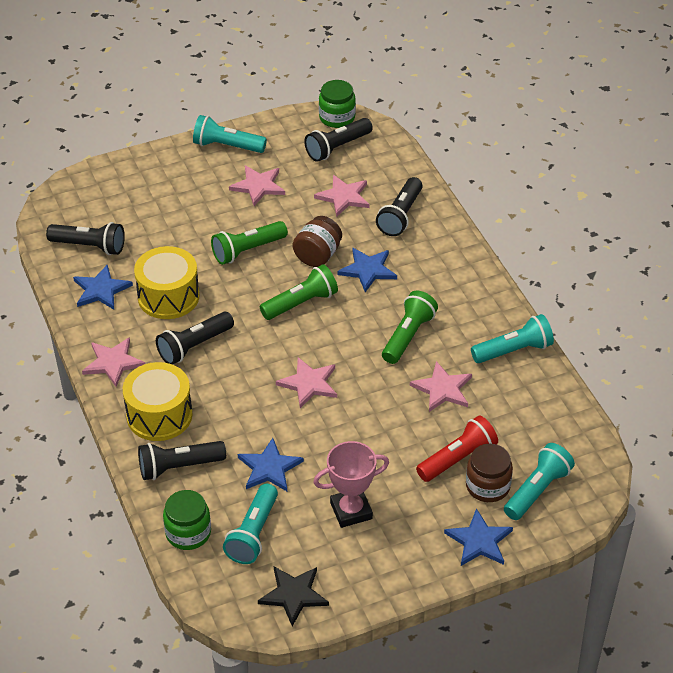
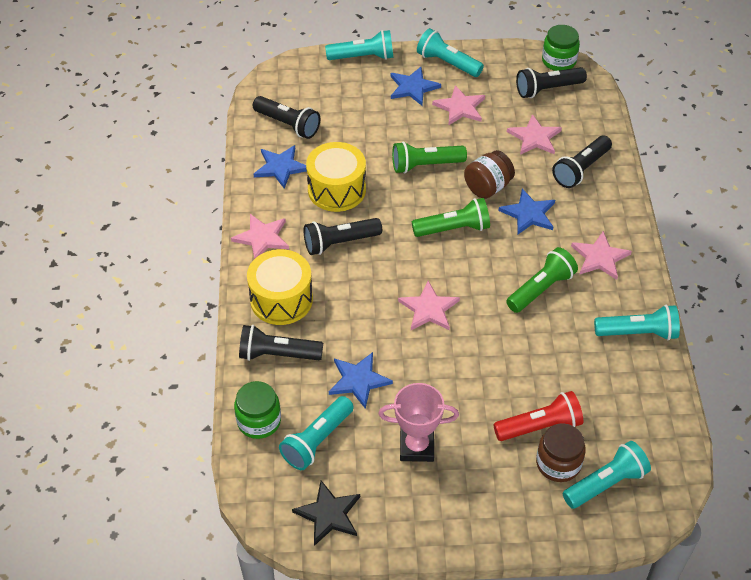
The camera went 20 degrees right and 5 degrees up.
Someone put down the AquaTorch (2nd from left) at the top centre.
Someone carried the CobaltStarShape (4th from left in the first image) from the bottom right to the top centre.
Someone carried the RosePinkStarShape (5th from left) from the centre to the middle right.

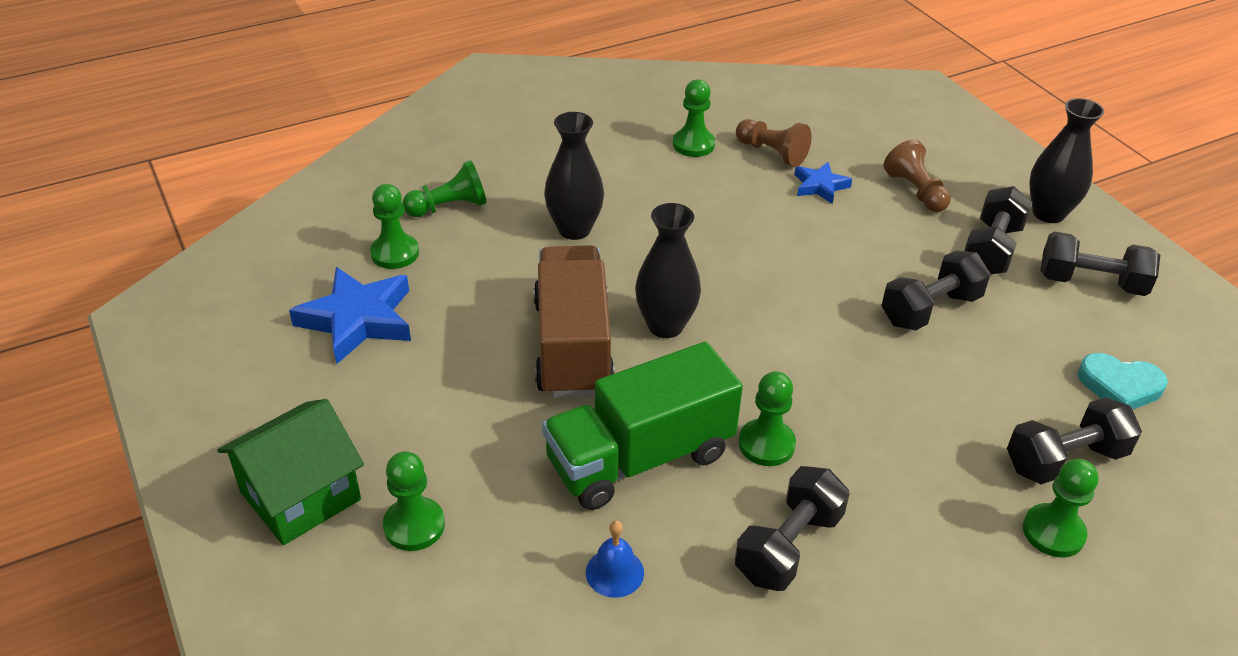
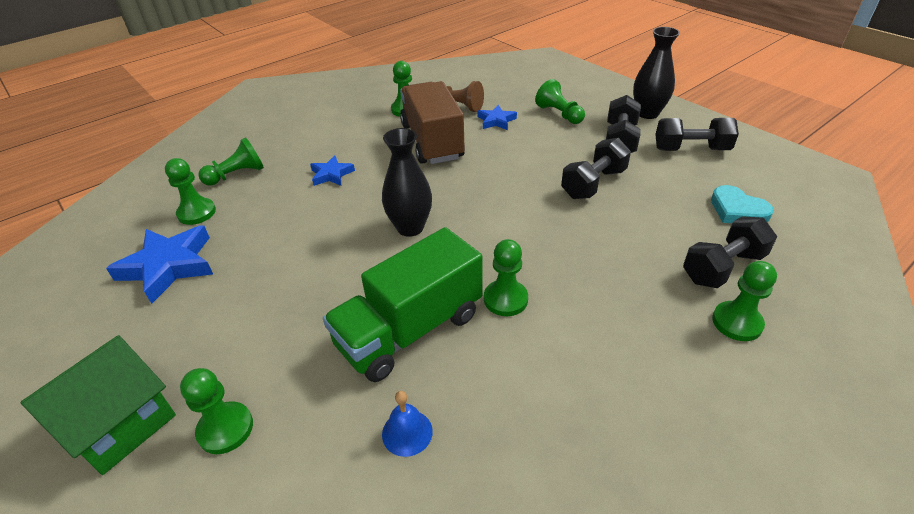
The camera went 10 degrees left and 0 degrees up.
Someone swapped the JetBlackVase (1st from left) at the top centre for the CobaltStarShape (2nd from left) at the top centre.
Someone carried the BrownLorry from the centre to the top centre.
Someone repainted the BrownChessPawn (2nd from left) at the top right, which became the GreenChessPawn (6th from left) at the top centre.
Someone rotated the AquaHeartShape at the middle right by 45 degrees clockwise.
Someone took away the JetBlackDumbbell (1st from left) at the bottom centre.

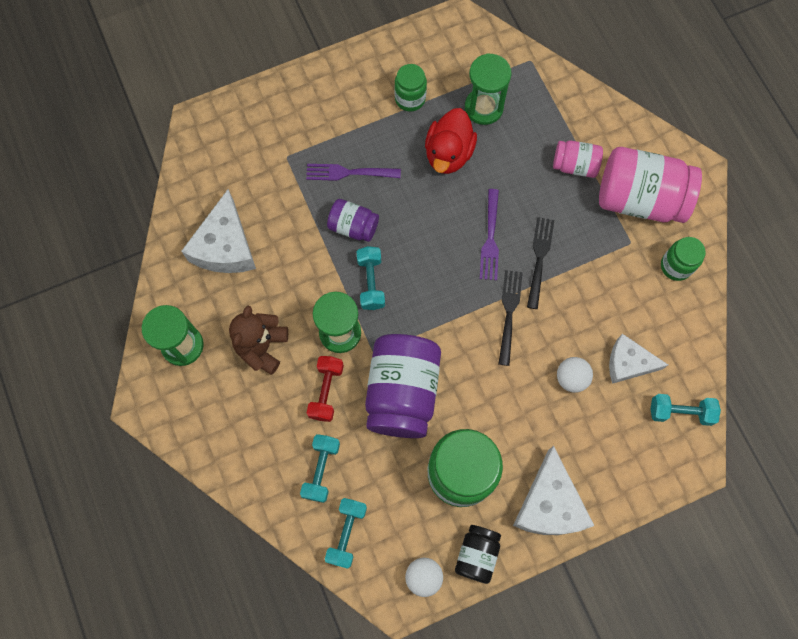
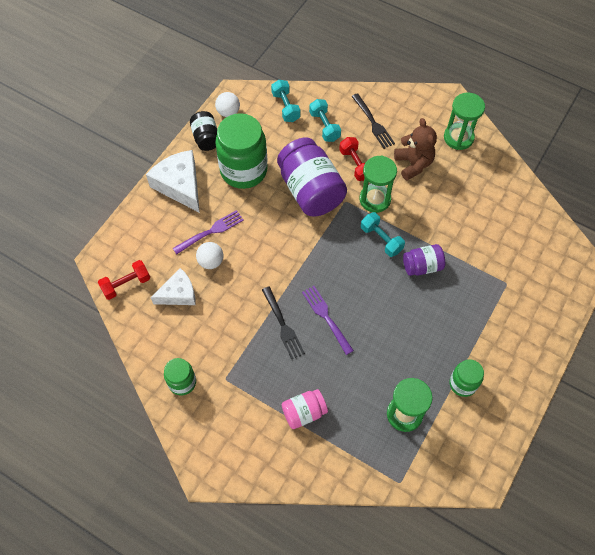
The camera went 145 degrees right and 10 degrees down.
Someone repainted the AquaDumbbell (4th from left) at the middle right, which became the CrimsonDumbbell (1st from left) at the middle left.
Someone carried the PurpleDinnerFork (1st from left) from the top centre to the centre.
Someone carried the JetBlackDinnerFork (1st from left in the first image) from the centre to the top centre.
Someone took away the WhiteCheeseWedge (1st from left) at the middle left.
Someone took away the CrimsonRubberDuck at the top centre.
Someone took away the RosePinkJar (2nd from left) at the top right.

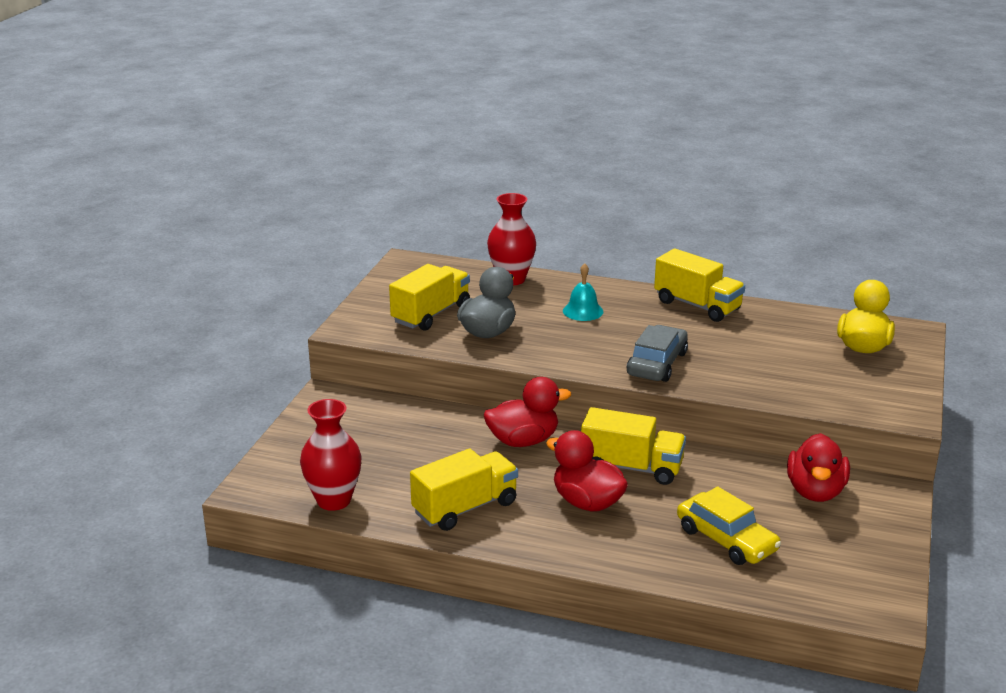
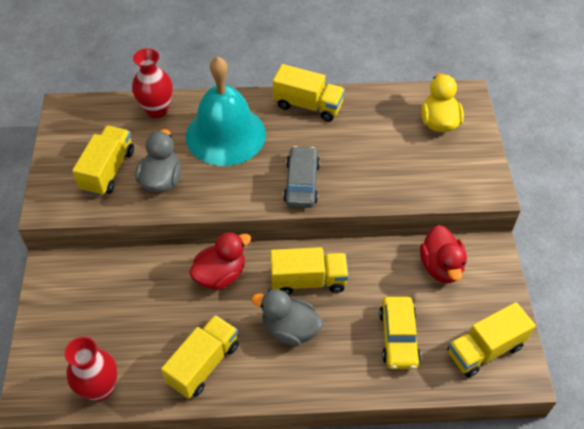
The camera went 20 degrees left and 25 degrees up.
Someone scaled the AquaHandBell at the centre by 2.48.
Someone repainted the CrimsonRubberDuck (2nd from left) at the bottom centre, which became the AshGreyRubberDuck (2nd from left) at the bottom centre.
Someone rotated the YellowToyCar at the bottom right by 60 degrees clockwise.
Someone put down the YellowLorry (5th from left) at the bottom right.

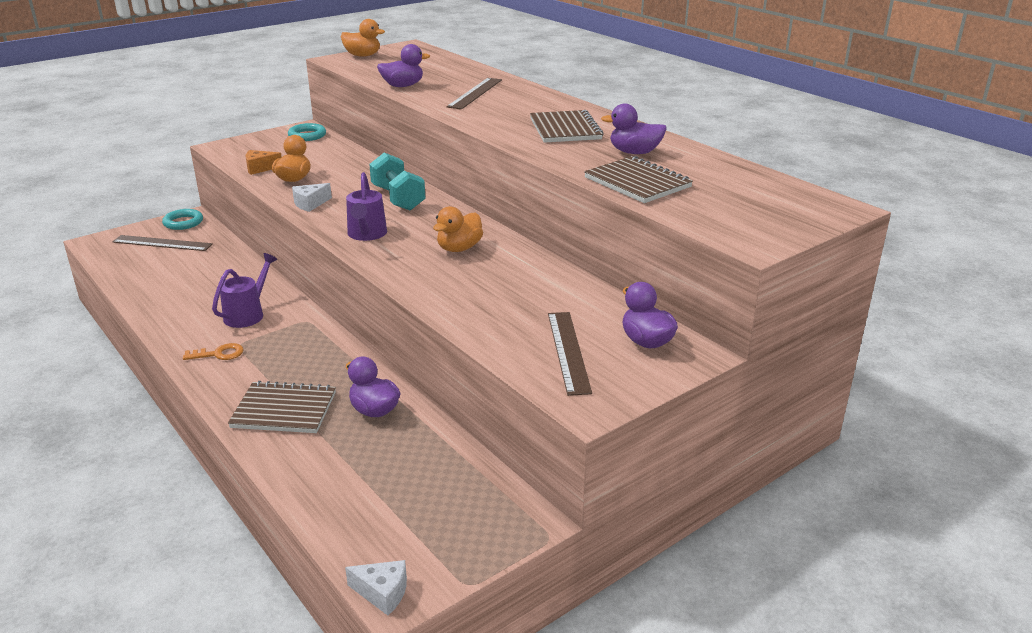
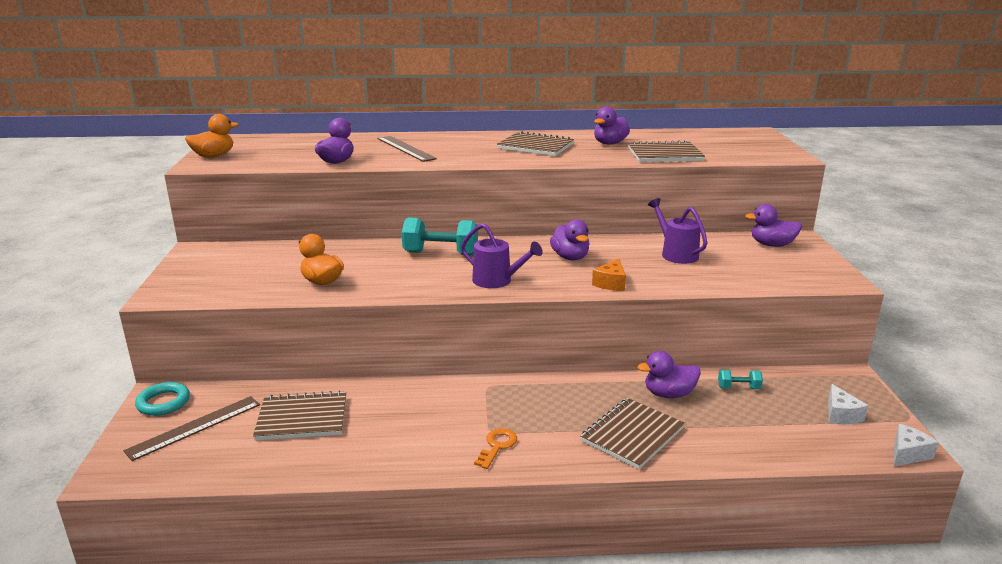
The camera went 55 degrees left and 5 degrees down.
Someone put down the BrownNotepad (1st from left) at the bottom left.
Someone repainted the BrightOrangeRubberDuck (3rd from left) at the centre, which became the PurpleRubberDuck (2nd from left) at the centre.
Someone carried the BrightOrangeCheeseWedge from the top left to the centre.
Someone carried the PurpleWateringPot (1st from left in the first image) from the middle left to the middle right.
Someone put down the AquaDumbbell (2nd from left) at the bottom right.
Someone carried the WhiteCheeseWedge (1st from left) from the top left to the bottom right.
Someone took away the AquaTorus (2nd from left) at the top left.
Someone took away the BrownMeasuringStick (3rd from left) at the centre.

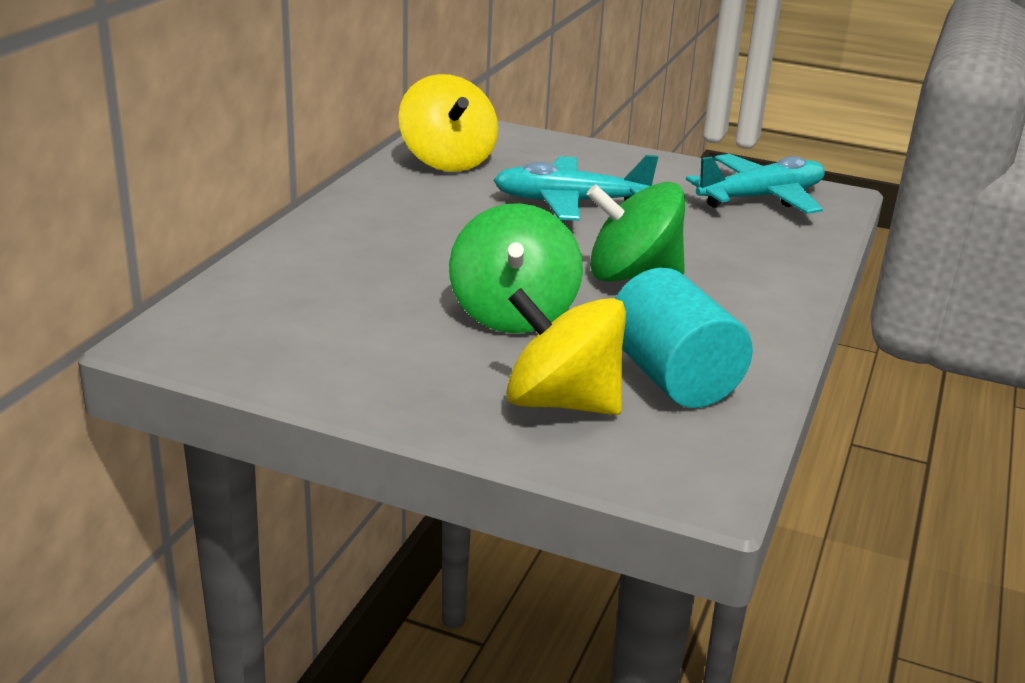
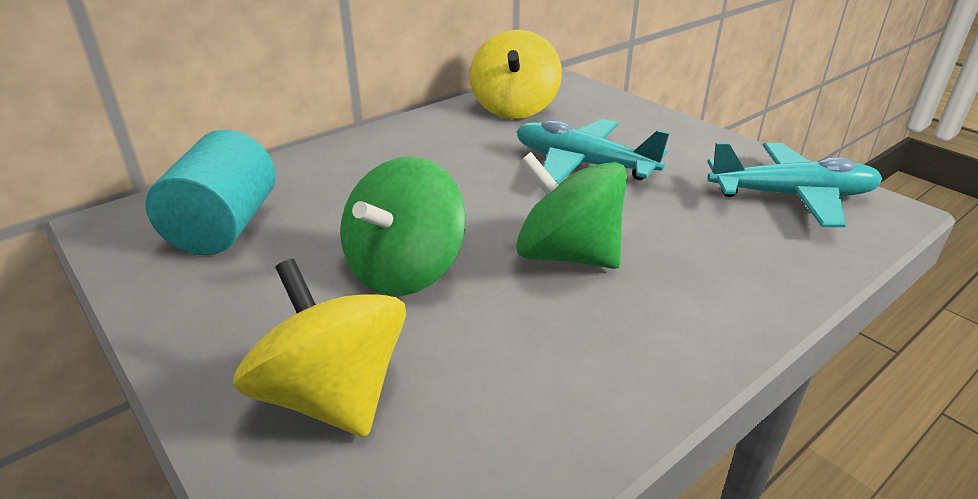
The camera went 30 degrees right and 5 degrees up.
Someone carried the AquaCylinder from the middle right to the middle left.

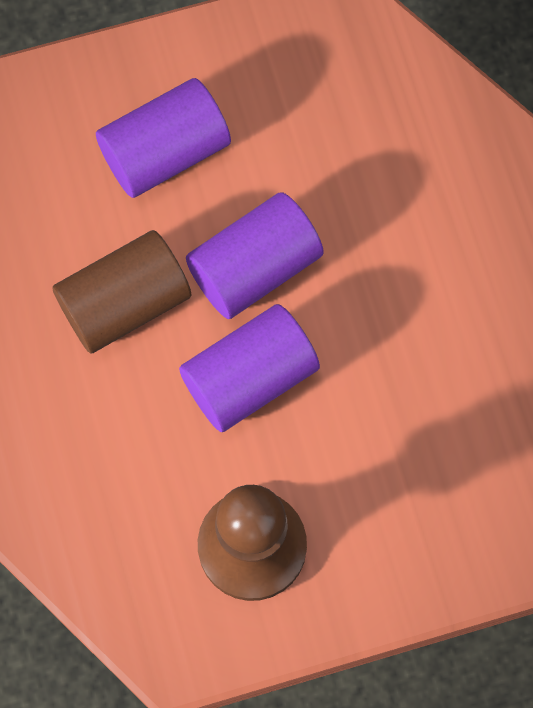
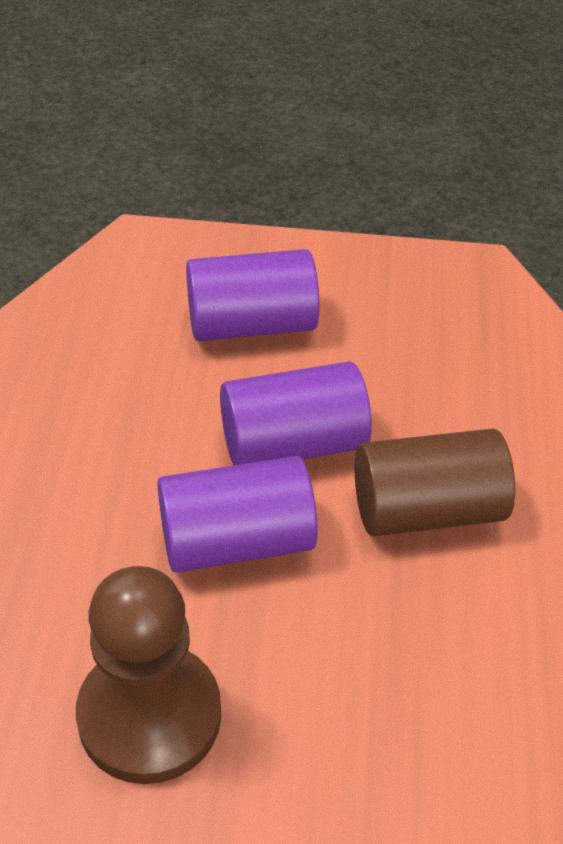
The camera went 20 degrees right and 25 degrees down.
Someone carried the BrownCylinder from the middle left to the middle right.

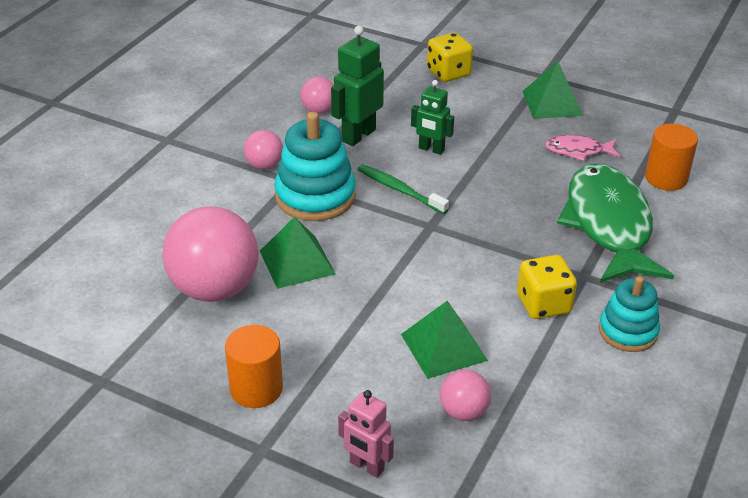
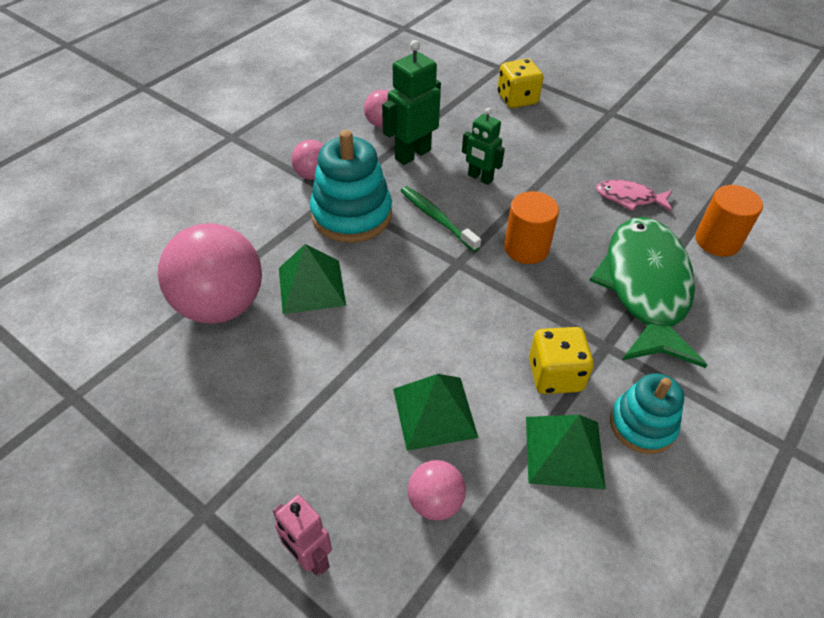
The camera went 10 degrees right and 10 degrees up.
Someone carried the BrightOrangeCylinder (1st from left) from the bottom centre to the centre.
Someone carried the GreenPyramid (3rd from left) from the top right to the bottom right.

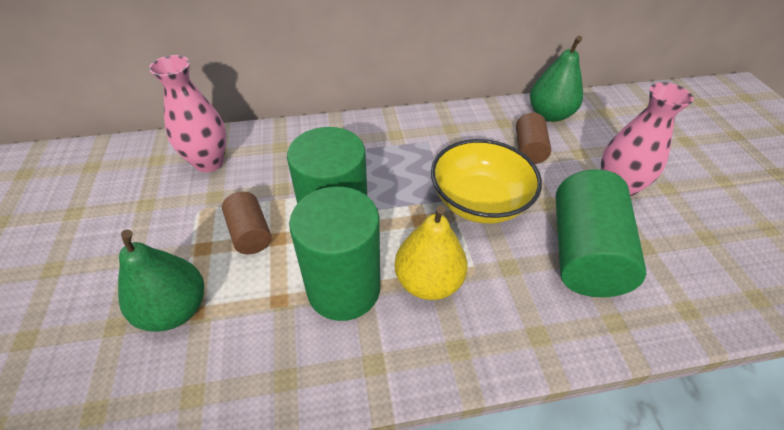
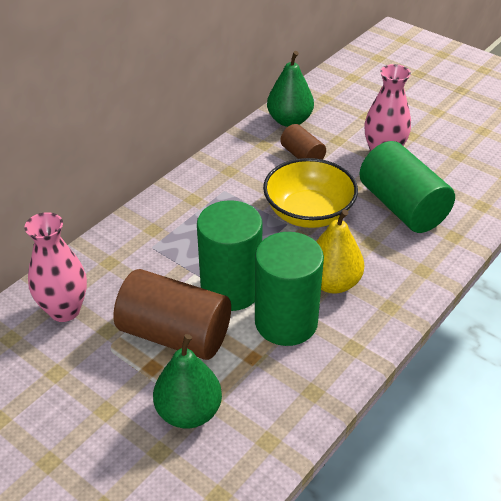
The camera went 40 degrees left and 5 degrees down.
Someone scaled the BrownCylinder (1st from left) at the middle left by 1.89.

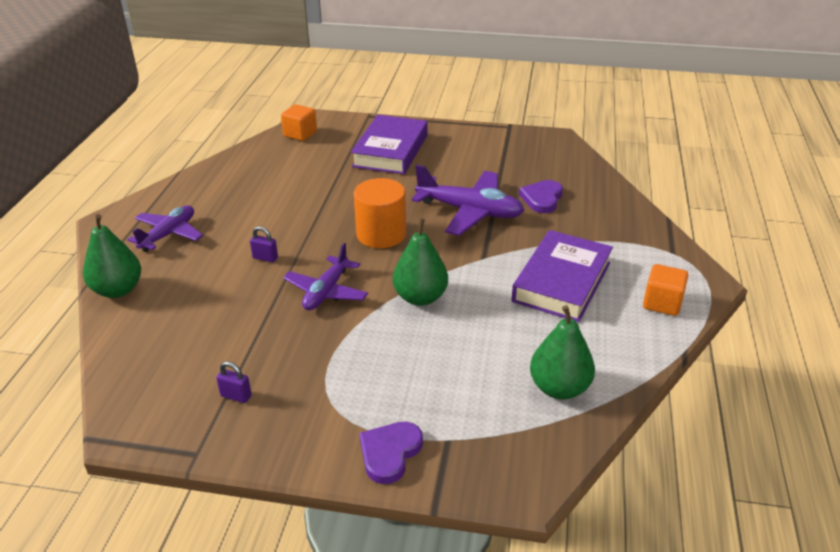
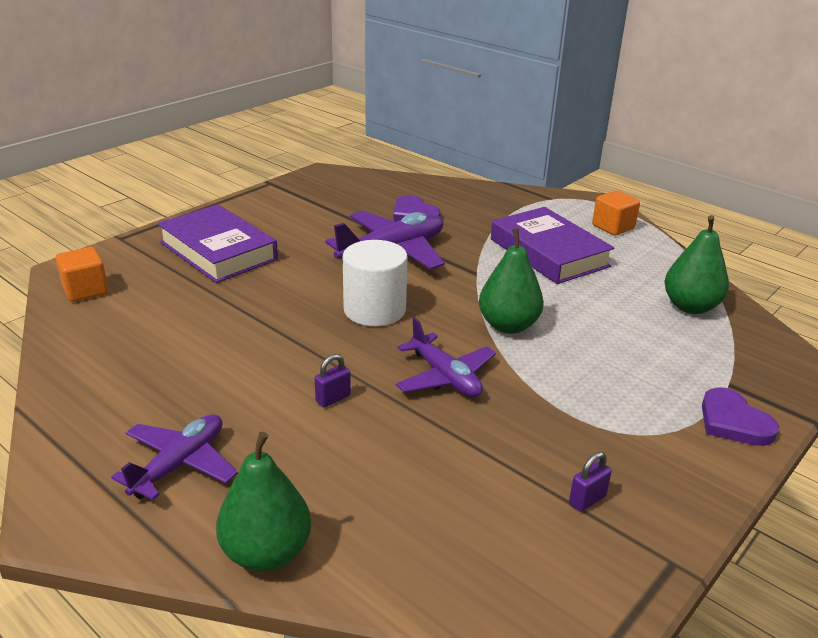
The camera went 60 degrees left and 5 degrees down.
Someone rotated the PurpleToyPlane (1st from left) at the middle left by 60 degrees clockwise.
Someone repainted the BrightOrangeCylinder at the centre, which became the WhiteCylinder at the centre.

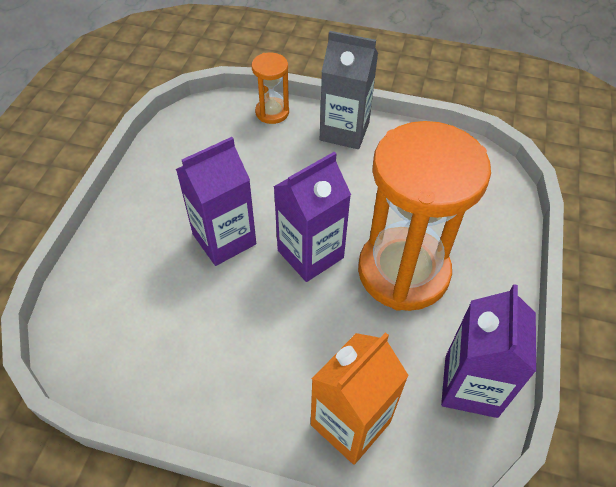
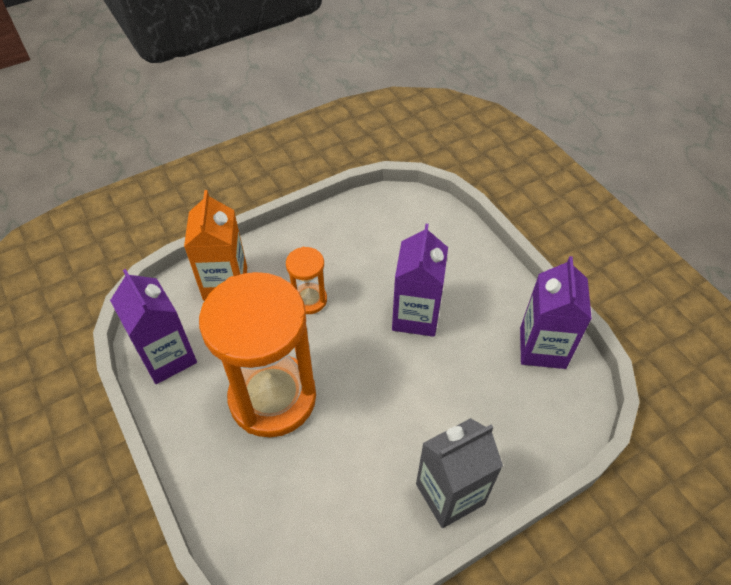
The camera went 135 degrees right and 0 degrees up.
Someone carried the BrightOrangeSandglass (1st from left in the first image) from the top centre to the centre.
Someone carried the PurpleCarton (2nd from left in the first image) from the centre to the middle right.

